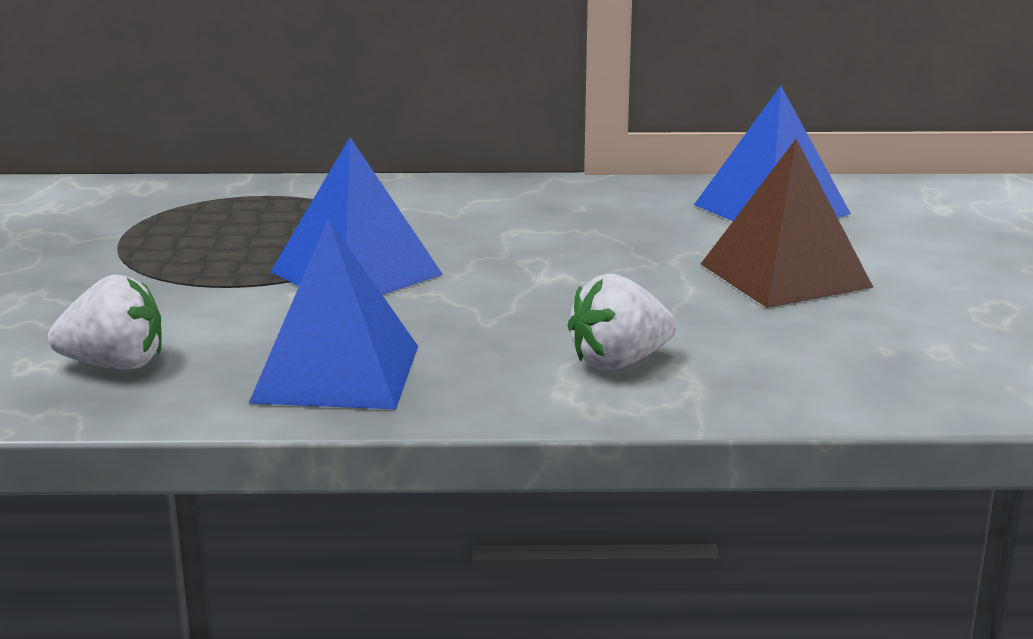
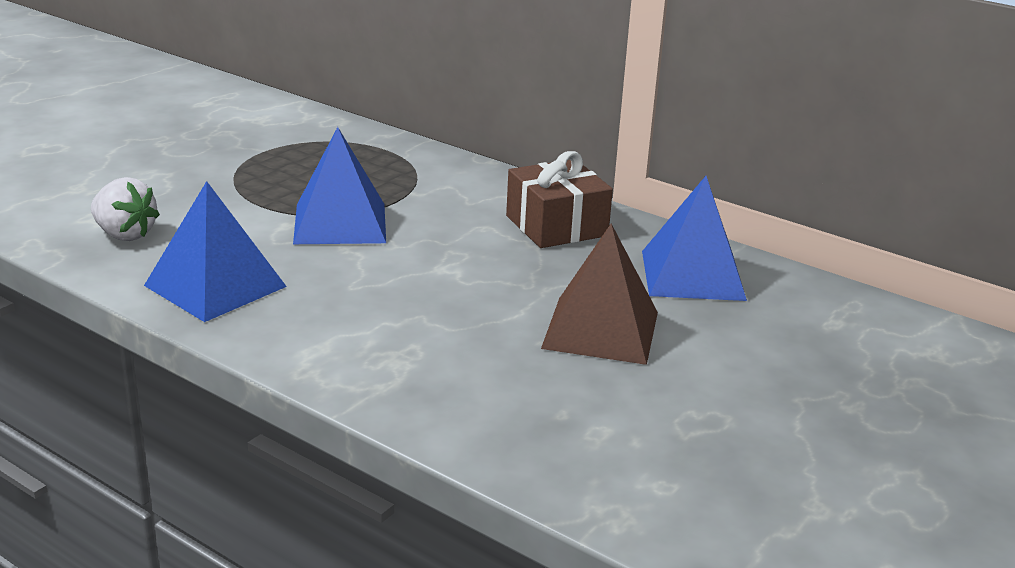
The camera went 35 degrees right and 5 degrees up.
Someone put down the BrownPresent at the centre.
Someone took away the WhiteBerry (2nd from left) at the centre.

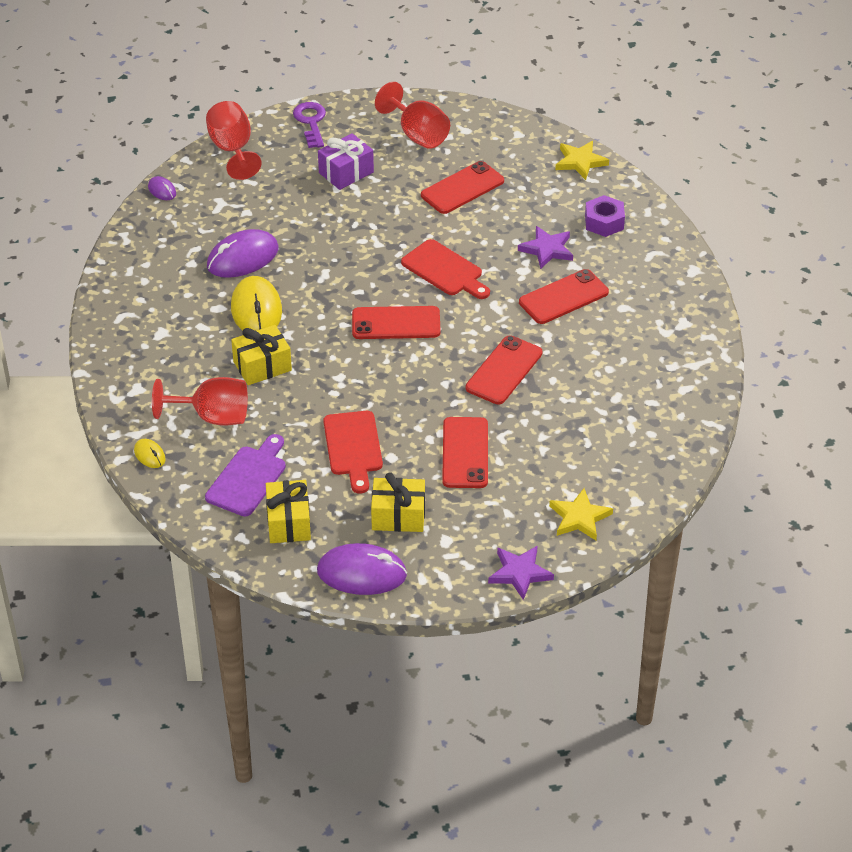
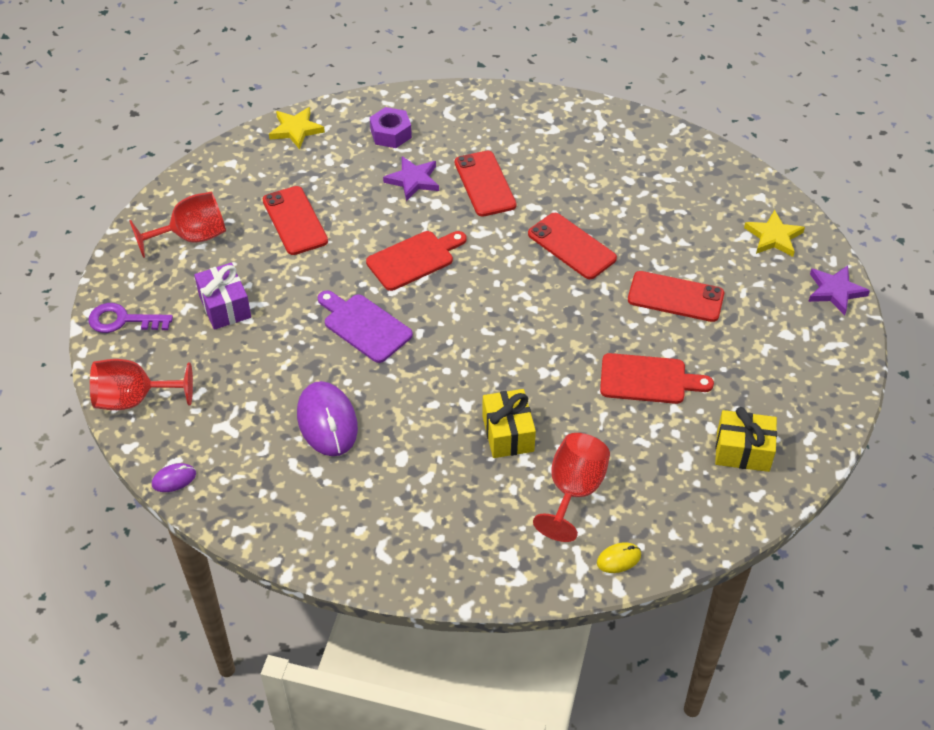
The camera went 75 degrees left and 5 degrees up.
Someone carried the PurpleChoppingBoard from the middle left to the centre.
Someone took away the YellowMouse (2nd from left) at the middle left.
Someone took away the PurpleMouse (3rd from left) at the bottom centre.
Someone took away the CrimsonSmartphone (1st from left) at the centre.
Someone took away the YellowPresent (3rd from left) at the centre.

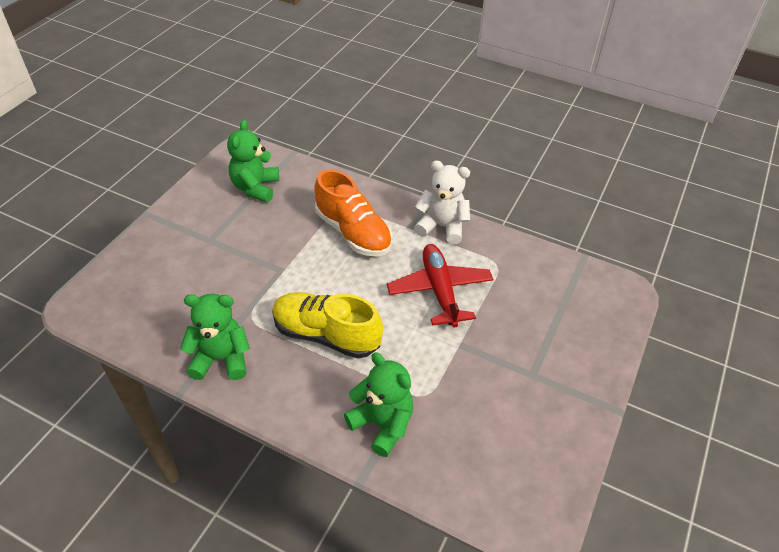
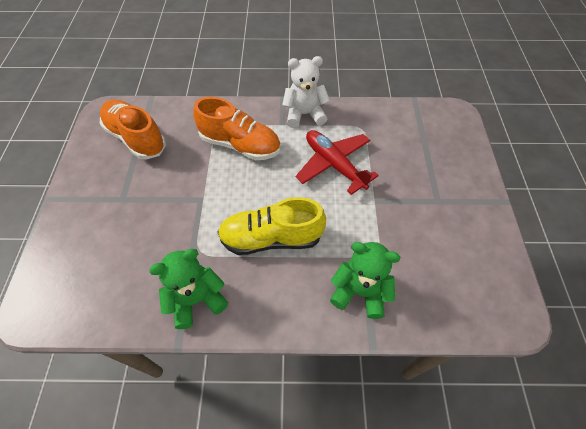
The camera went 25 degrees left and 10 degrees up.
Someone swapped the GreenTeddy (2nd from left) at the top left for the BrightOrangeShoe (1st from left) at the top left.

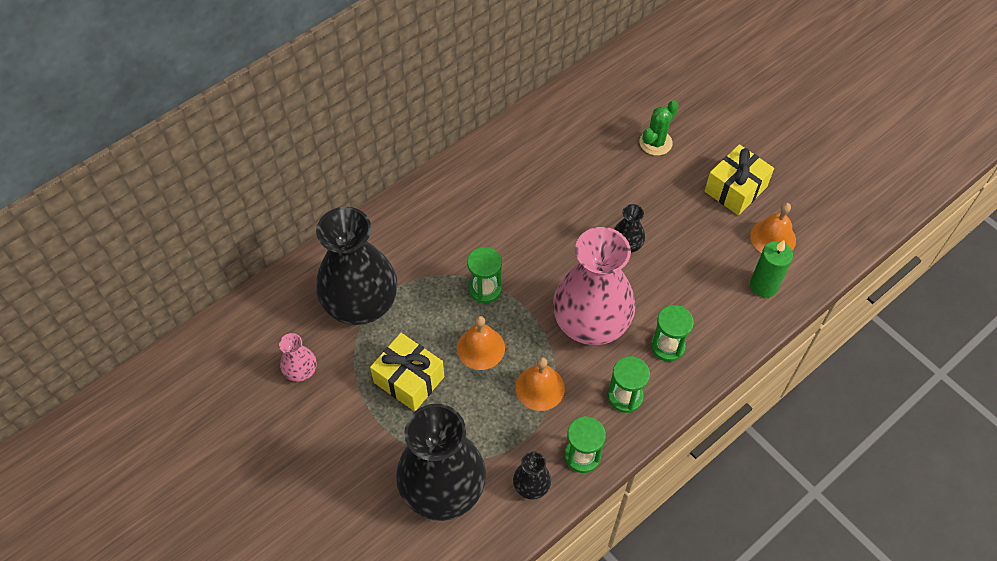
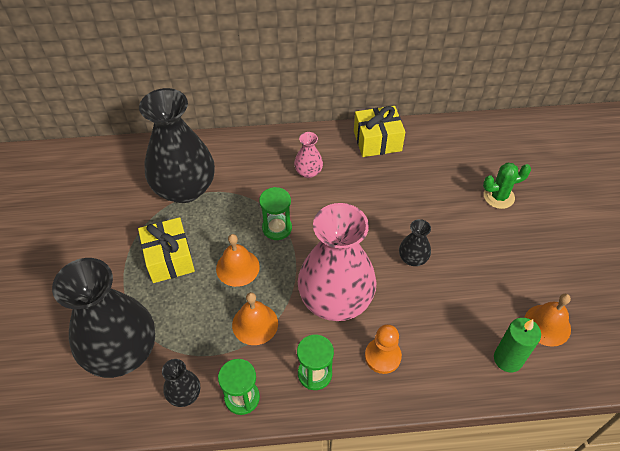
The camera went 35 degrees right and 5 degrees down.
Someone carried the RosePinkVase (1st from left) from the middle left to the centre.
Someone carried the YellowPresent (2nd from left) from the top right to the top centre.
Someone swapped the GreenSandglass (4th from left) at the middle right for the BrightOrangeChessPawn at the bottom centre.

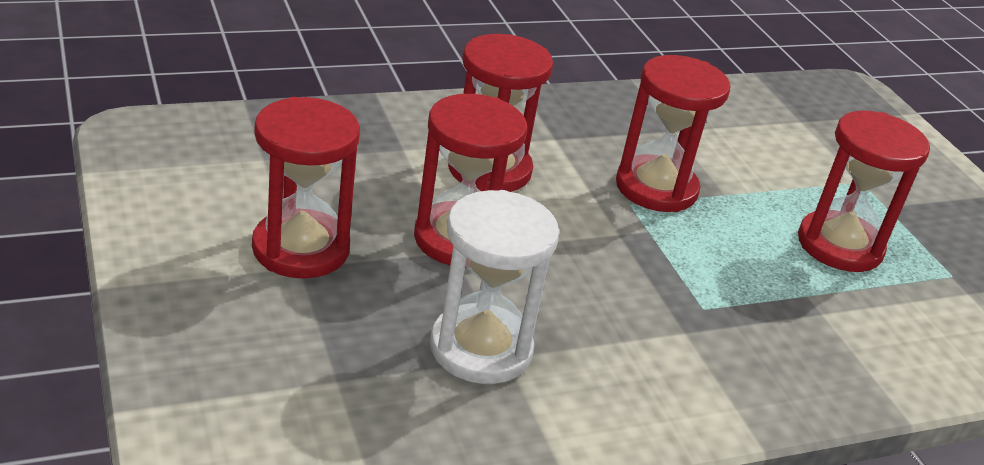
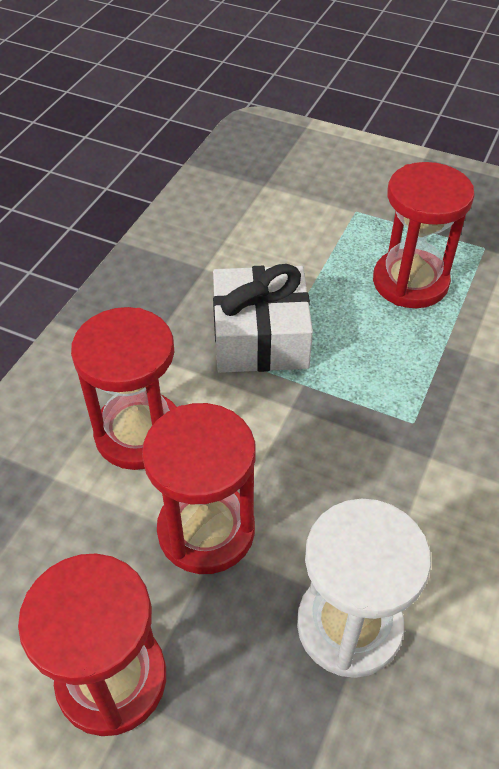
The camera went 40 degrees left and 15 degrees up.
Someone swapped the CrimsonSandglass (4th from left) at the top right for the WhitePresent at the centre.

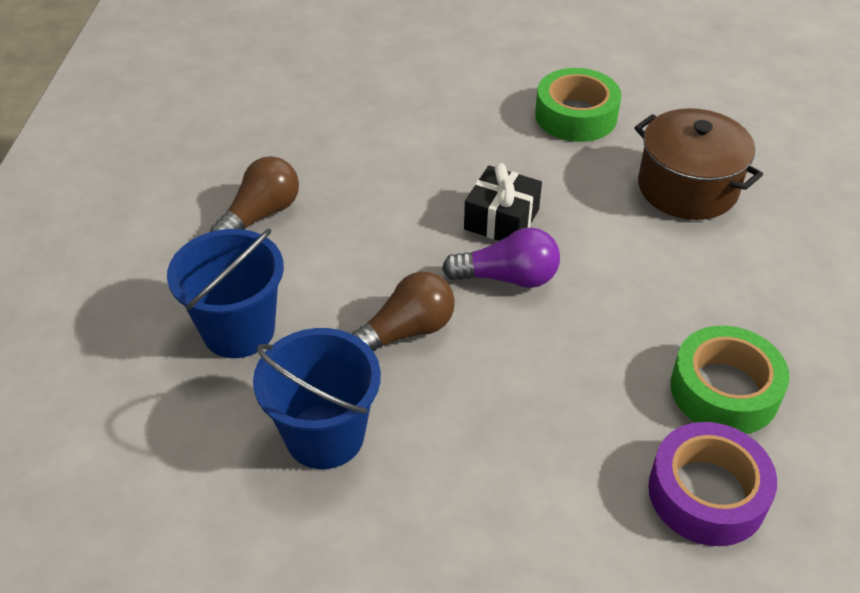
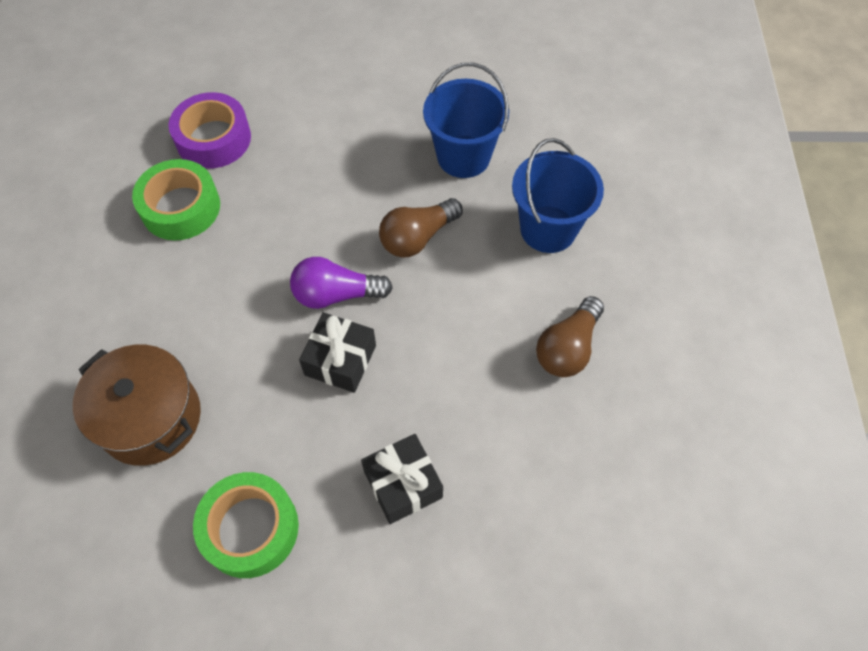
The camera went 175 degrees right and 15 degrees up.
Someone put down the JetBlackPresent (2nd from left) at the bottom centre.

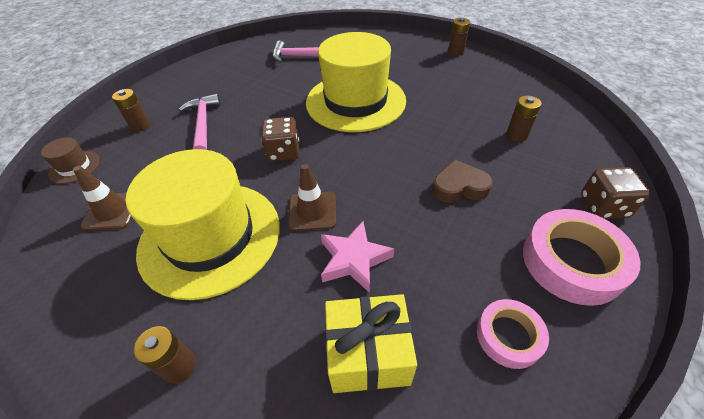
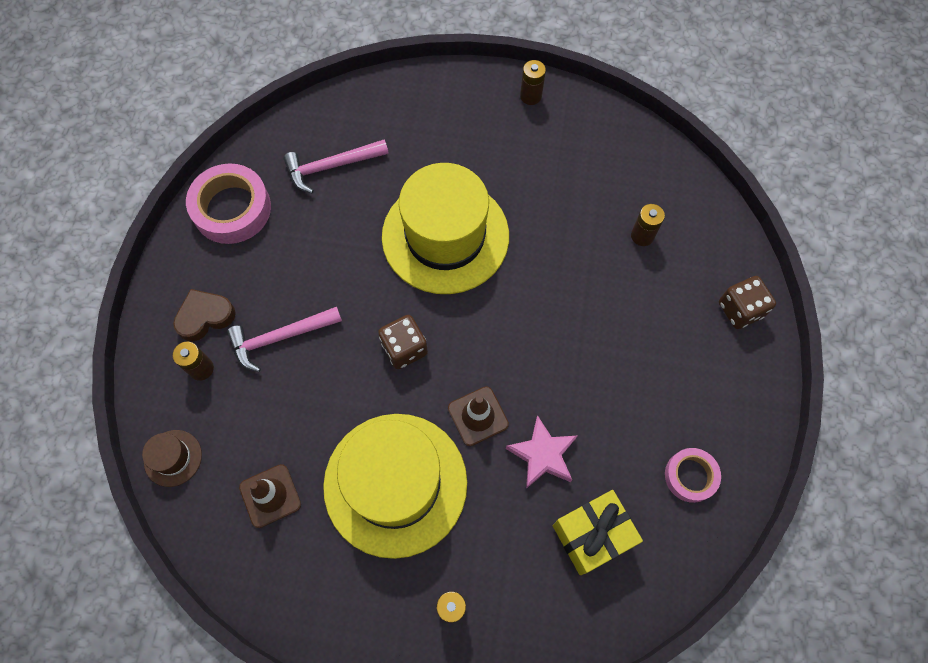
The camera went 25 degrees left and 20 degrees up.
Someone carried the BrownHeartShape from the centre to the middle left.
Someone carried the RosePinkRollOfTape (2nd from left in the first image) from the middle right to the top left.
Someone rotated the RosePinkCarpenter'sHammer (1st from left) at the top left by 75 degrees counterclockwise.

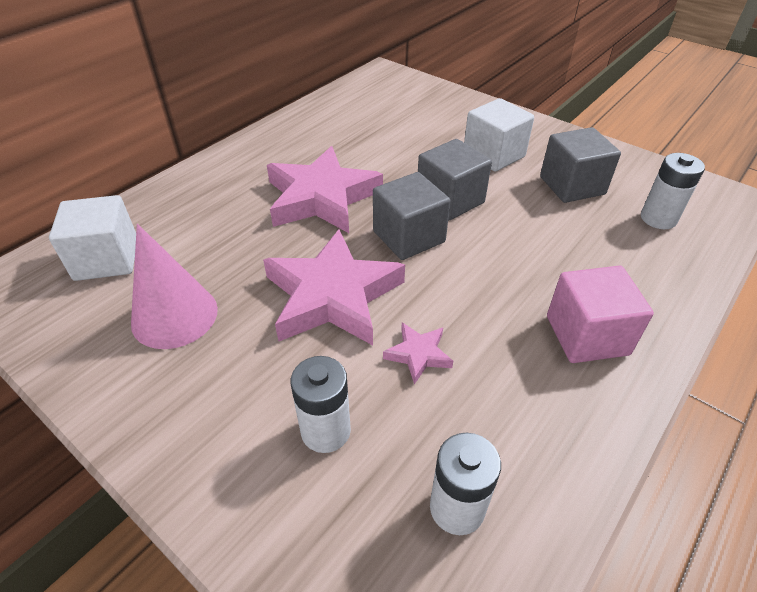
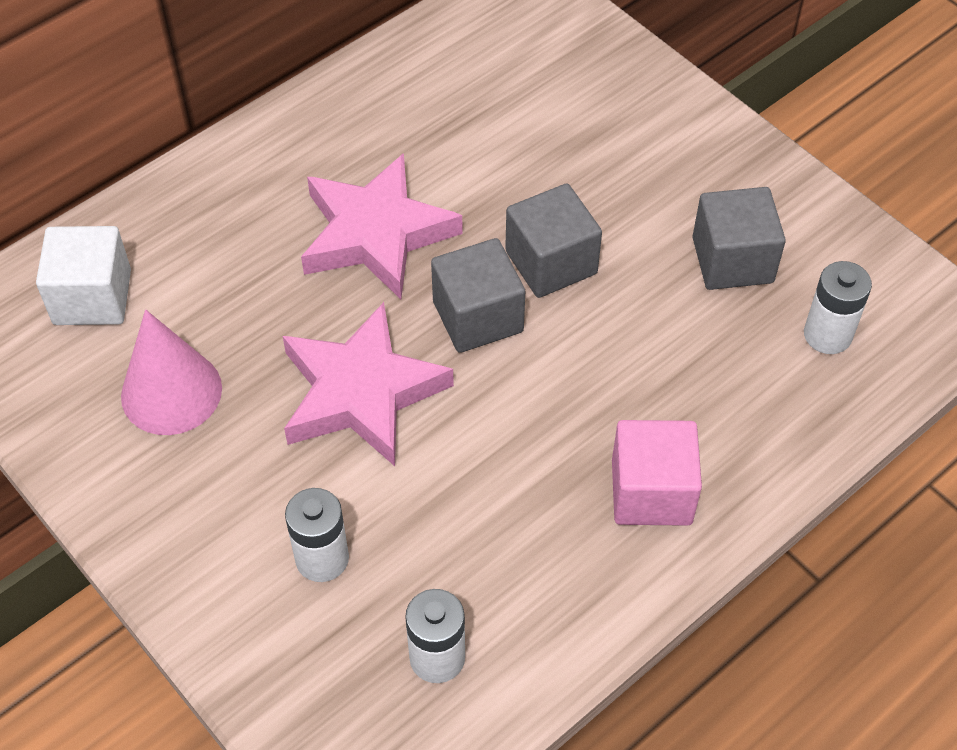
The camera went 10 degrees right and 10 degrees up.
Someone took away the RosePinkStarShape (3rd from left) at the centre.
Someone took away the WhiteBlock (2nd from left) at the top centre.

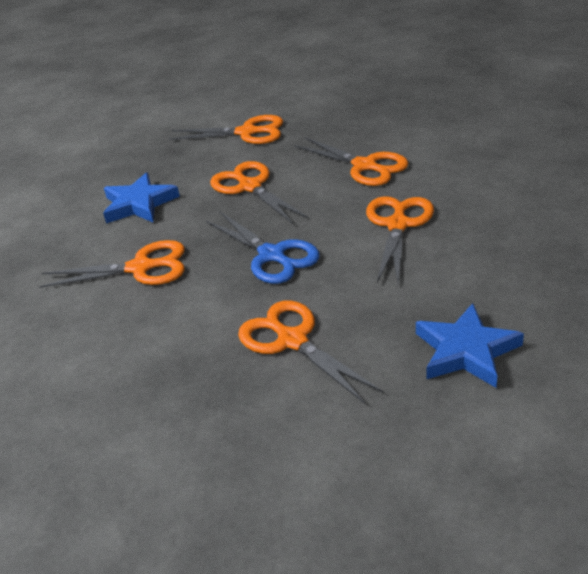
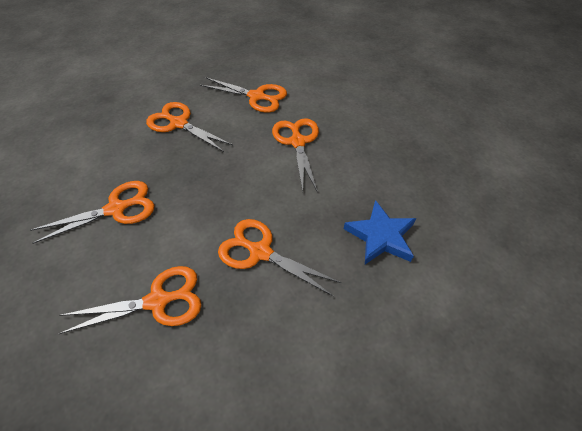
The camera went 25 degrees left and 15 degrees up.
Someone carried the BrightOrangePairOfScissors (2nd from left) from the top centre to the bottom left.
Someone took away the CobaltStarShape (1st from left) at the middle left.
Someone took away the CobaltPairOfScissors at the centre.

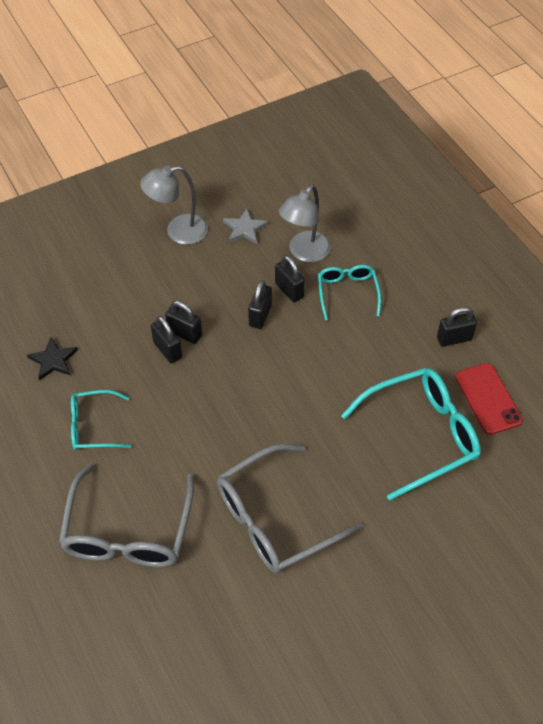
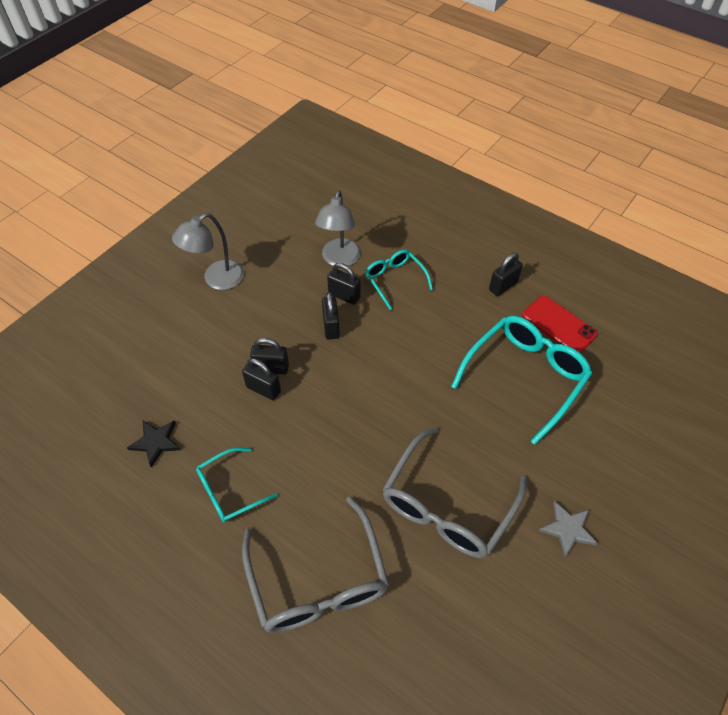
The camera went 25 degrees left and 0 degrees up.
Someone carried the AshGreyStarShape from the top centre to the bottom right.

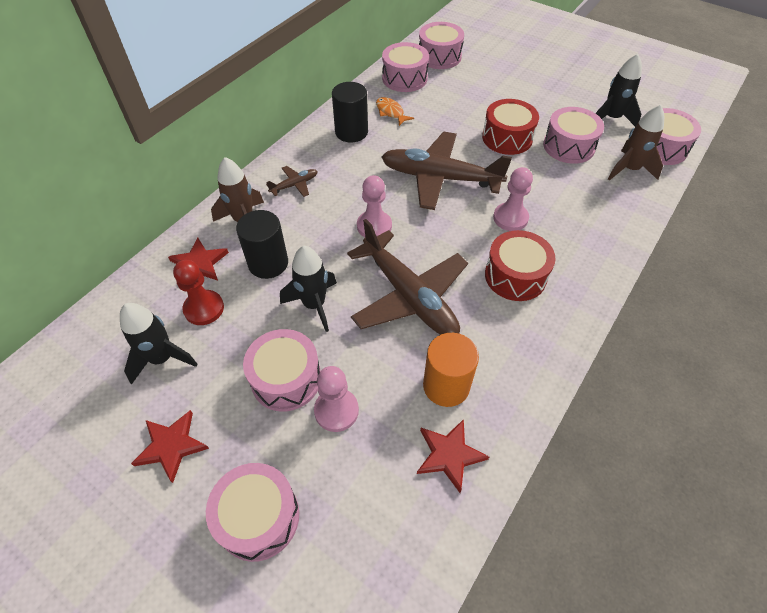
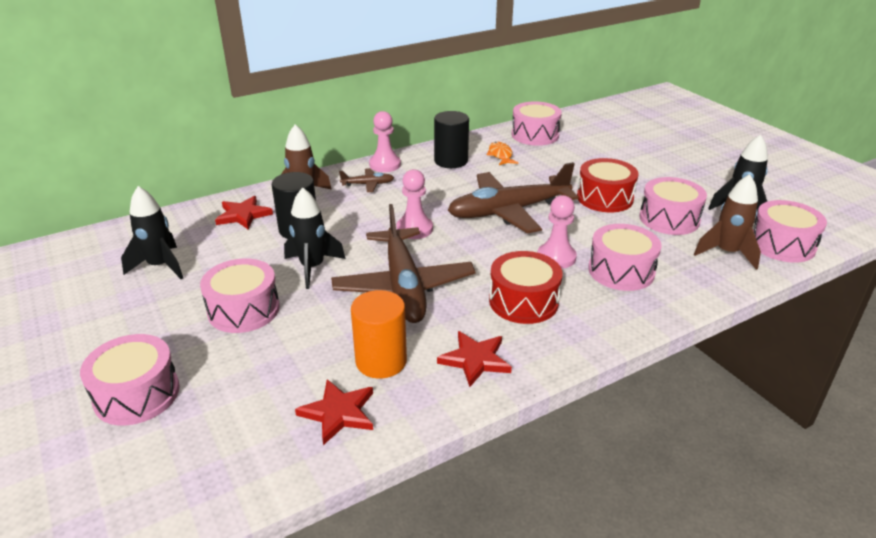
The camera went 25 degrees right and 20 degrees down.
Someone carried the RosePinkChessPawn (1st from left) from the centre to the top centre.
Someone carried the CrimsonStarShape (1st from left in the first image) from the bottom left to the bottom centre.
Someone rotated the BrownToyPlane (3rd from left) at the top centre by 60 degrees counterclockwise.
Someone carried the RosePinkDrum (4th from left) from the top centre to the middle right.
Someone took away the CrimsonChessPawn at the middle left.

